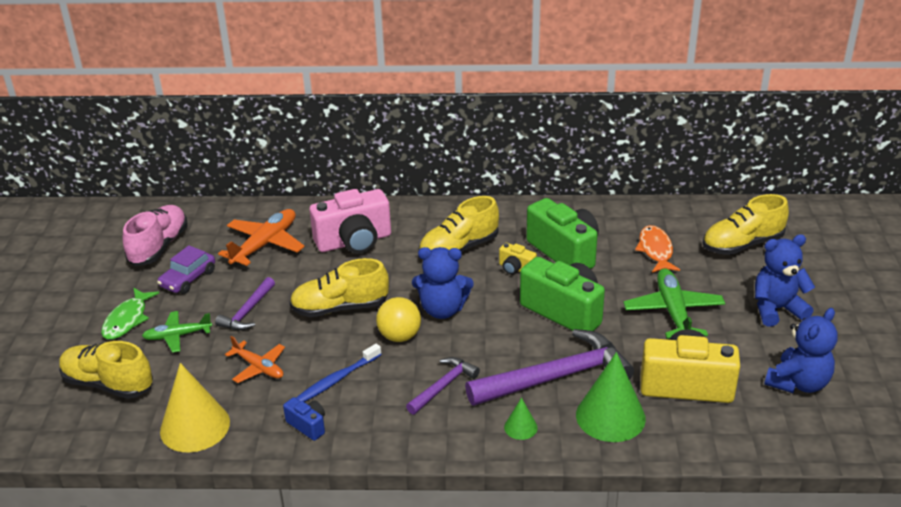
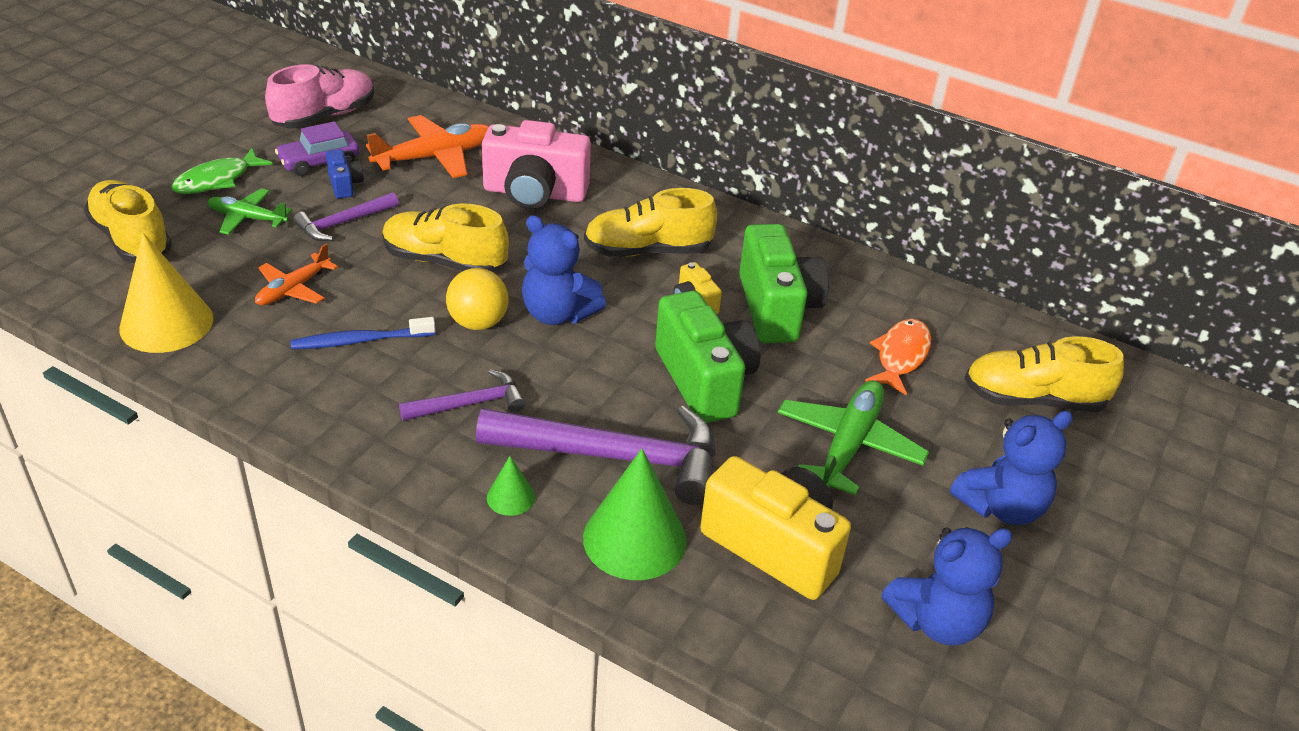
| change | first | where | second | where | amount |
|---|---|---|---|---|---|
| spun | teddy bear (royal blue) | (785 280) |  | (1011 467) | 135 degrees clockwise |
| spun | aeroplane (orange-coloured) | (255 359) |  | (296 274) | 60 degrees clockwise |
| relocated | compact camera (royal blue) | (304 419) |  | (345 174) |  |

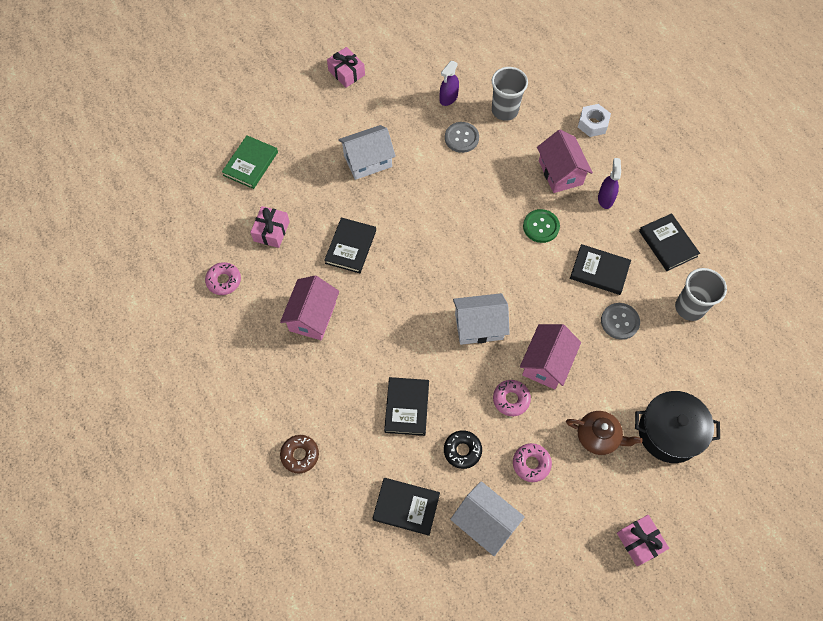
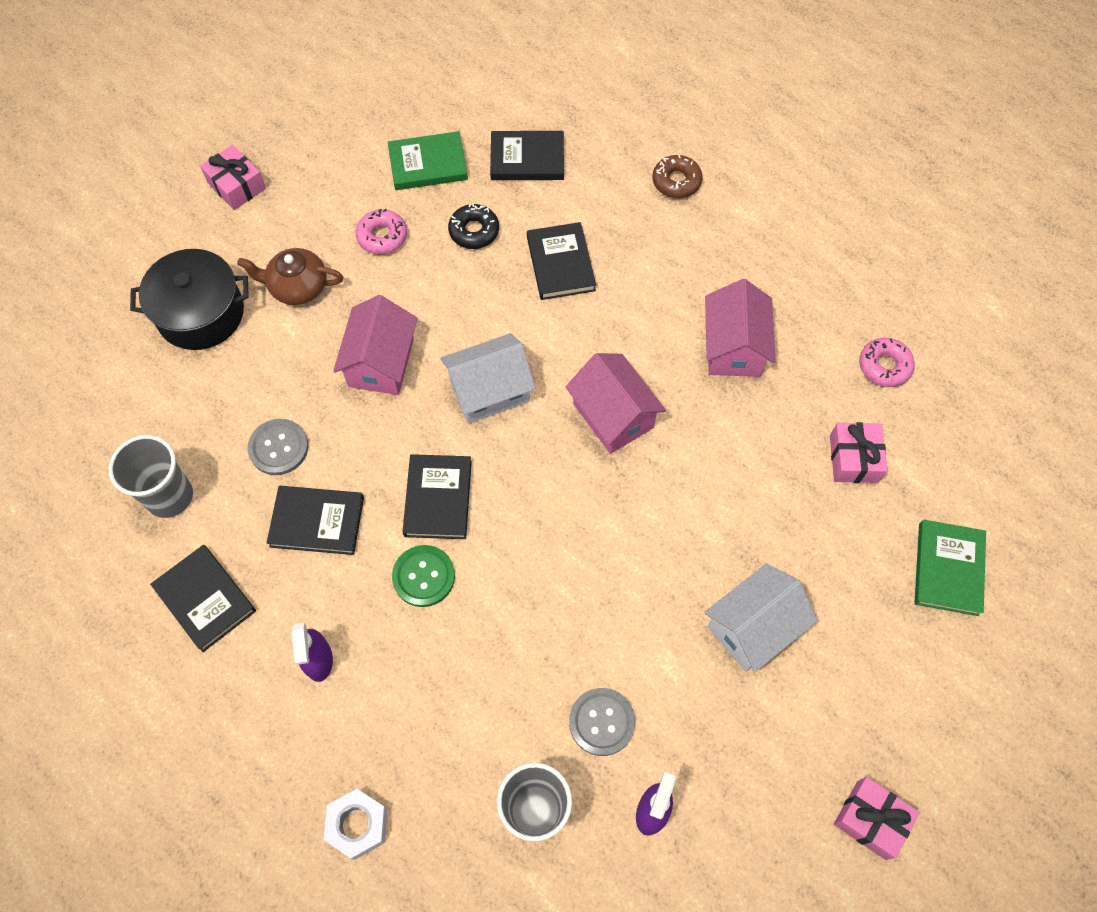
| change | first | where | second | where | amount |
|---|---|---|---|---|---|
| relocated | cottage (rose-pink) | (565 161) |  | (616 403) |  |
| relocated | book (jet-black) | (350 245) |  | (437 496) |  |
| missing | glazed donut (rose-pink) | (512 398) |  |  |  |
| exchanged | cottage (pure white) | (487 518) | book (emerald) | (428 160) |  |

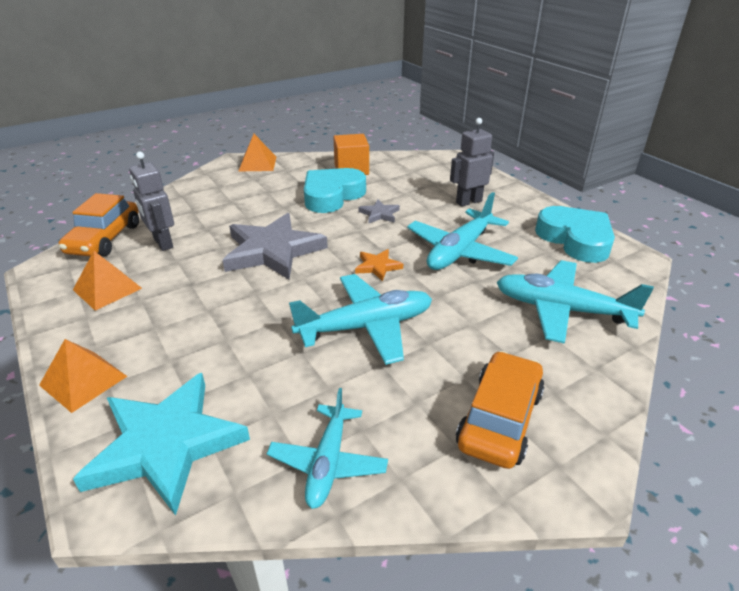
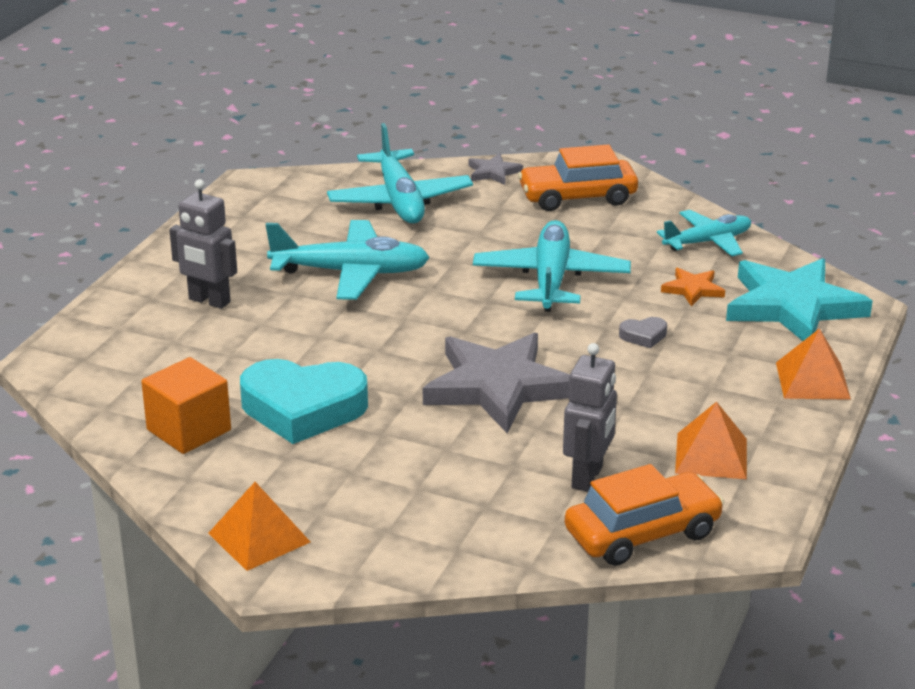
| change | first | where | second | where | amount |
|---|---|---|---|---|---|
| relocated | star shape (grey) | (379 212) |  | (495 169) |  |
| missing | heart (teal) | (575 234) |  |  |  |
| relocated | star shape (orange-coloured) | (379 265) |  | (693 287) |  |
| spun | aeroplane (teal) | (360 319) |  | (552 266) | 60 degrees clockwise |
| appeared |  |  | heart (grey) | (643 332) |  |

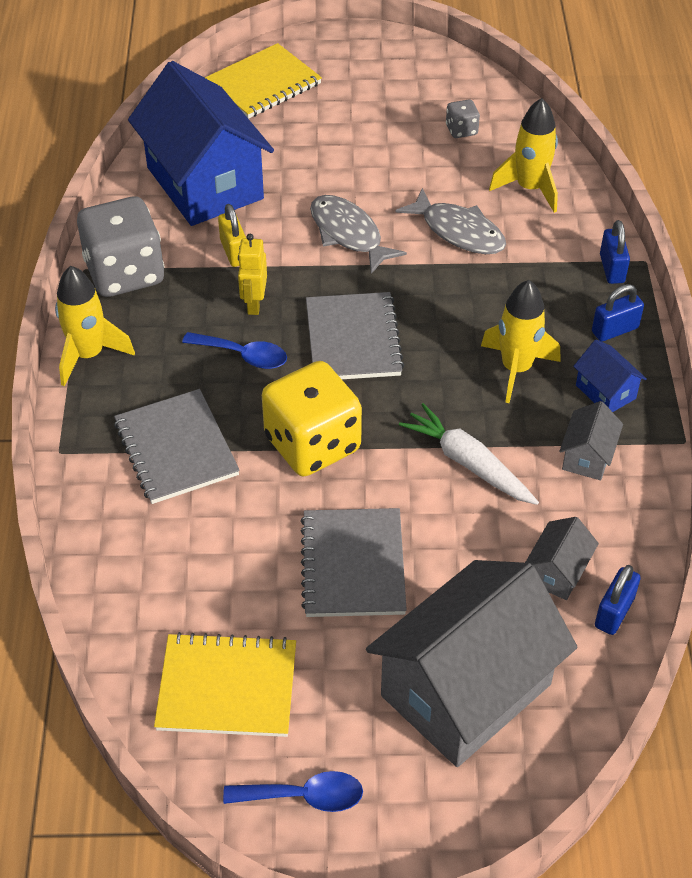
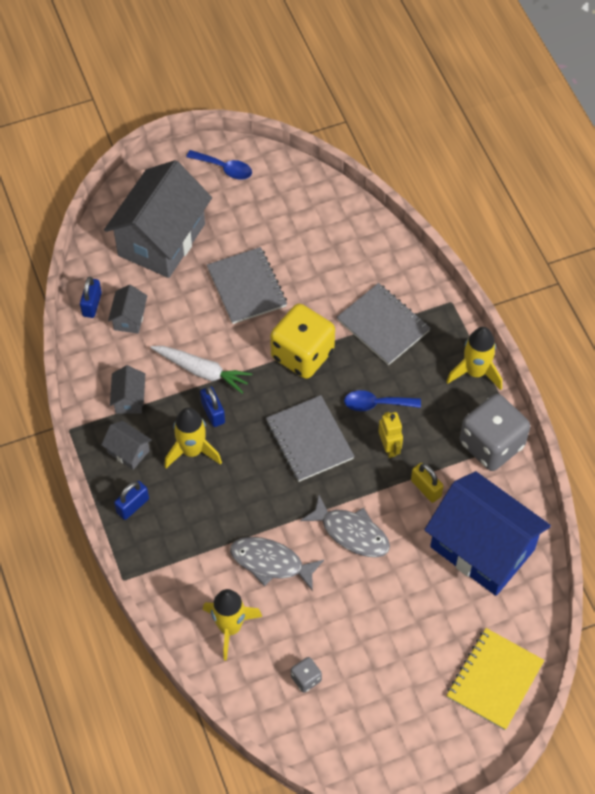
| change | first | where | second | where | amount |
|---|---|---|---|---|---|
| relocated | small lock (royal blue) | (615 252) |  | (212 406) |  |
| colour | cottage (royal blue) | (610 375) | cottage (grey) | (126 445) |  |
| missing | exercise book (yellow) | (225 684) |  |  |  |
| spun | spoon (royal blue) | (293 791) |  | (219 165) | 135 degrees counterclockwise |

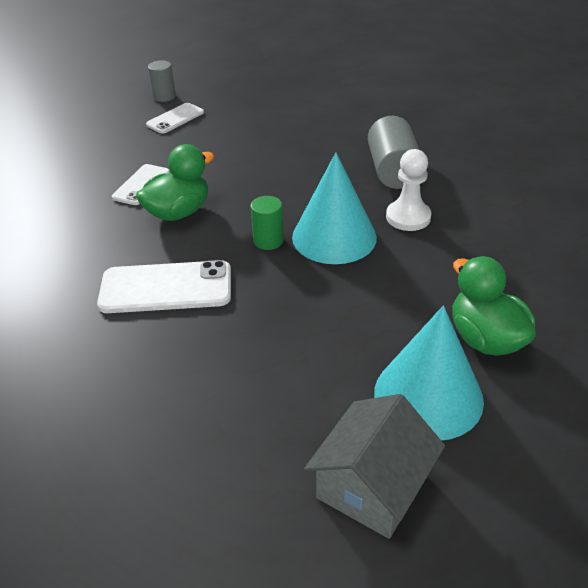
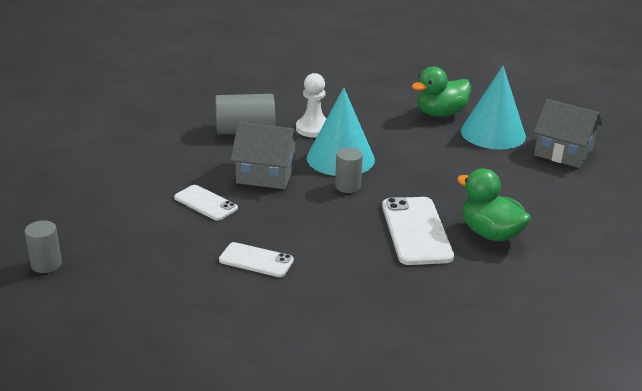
| change | first | where | second | where | amount |
|---|---|---|---|---|---|
| relocated | phone (pure white) | (175 118) |  | (206 203) |  |
| relocated | rubber duck (emerald) | (175 182) |  | (494 205) |  |
| colour | cylinder (emerald) | (267 223) | cylinder (grey) | (349 170) |  |
| appeared |  |  | cottage (grey) | (265 155) |  |

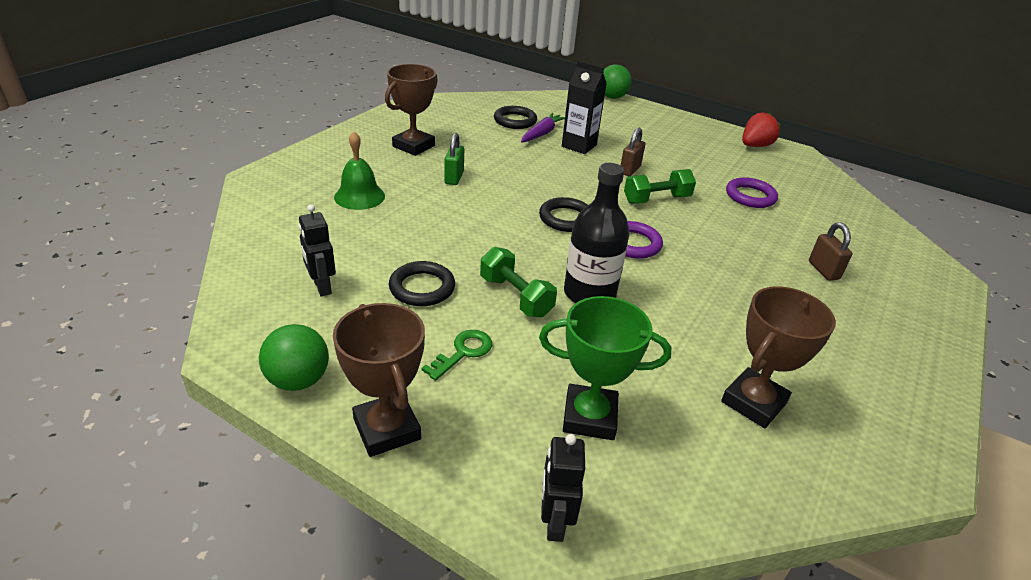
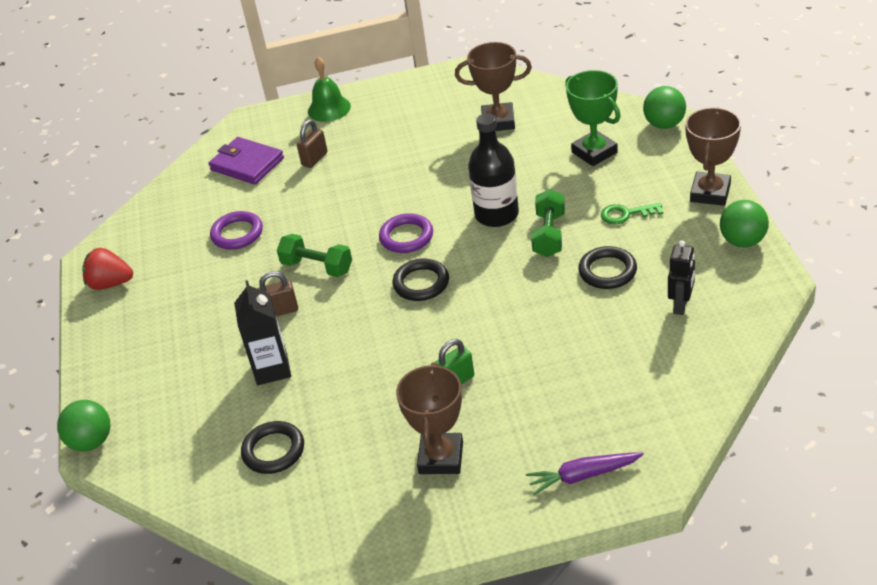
| change | first | where | second | where | amount |
|---|---|---|---|---|---|
| spun | trophy (dark brown) | (411 110) |  | (429 418) | 75 degrees counterclockwise |
| relocated | carrot (violet) | (543 128) |  | (585 473) |  |
| relocated | school bell (emerald) | (359 170) |  | (329 89) |  |
| exchanged | robot figure (jet-black) | (563 488) | ball (emerald) | (664 107) |  |
| appeared |  |  | billfold (violet) | (246 161) |  |

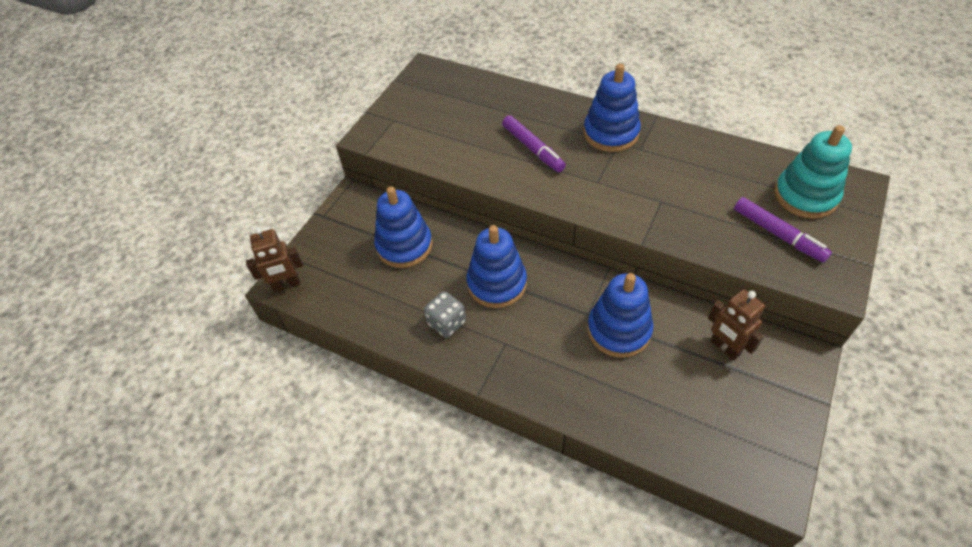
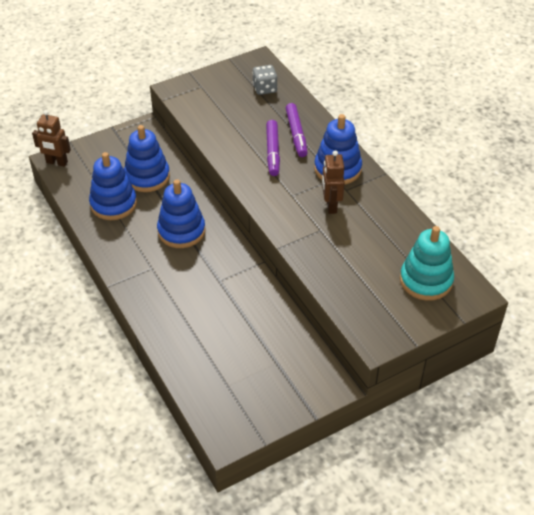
| change | first | where | second | where | amount |
|---|---|---|---|---|---|
| relocated | marker pen (violet) | (783 230) |  | (297 130) |  |
| relocated | ring stacker (royal blue) | (620 315) |  | (113 186) |  |
| relocated | robot figure (dark brown) | (736 324) |  | (333 182) |  |
| relocated | game die (grey) | (445 314) |  | (265 80) |  |

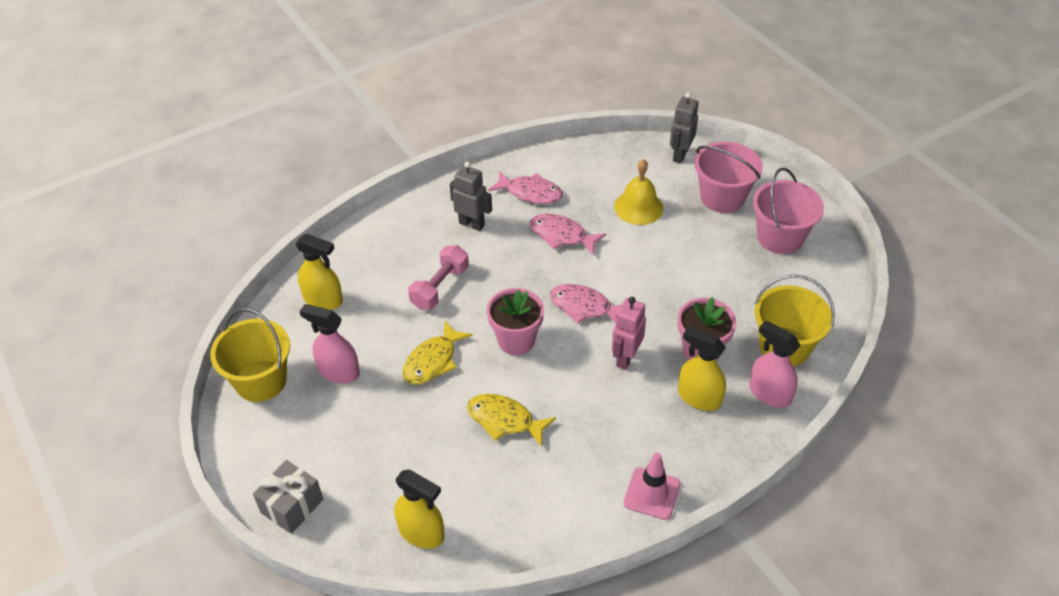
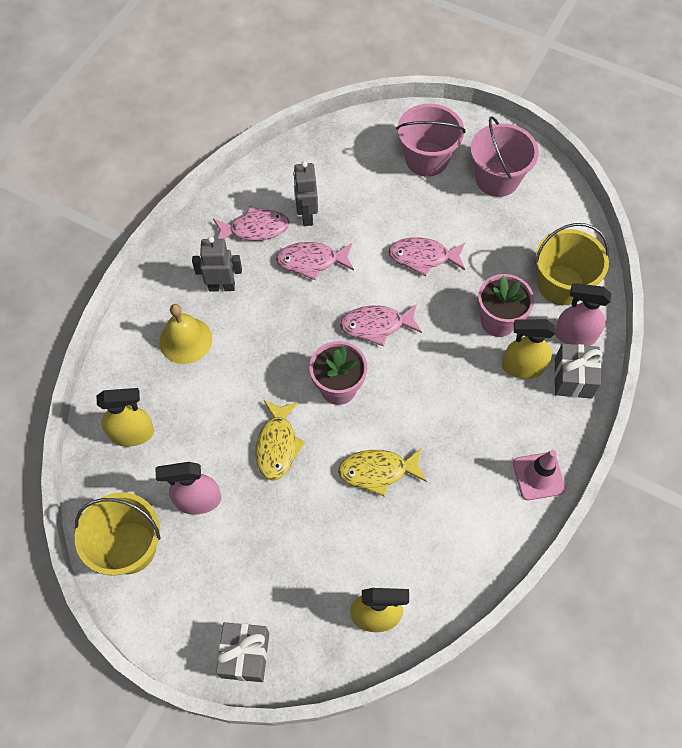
| change | first | where | second | where | amount |
|---|---|---|---|---|---|
| relocated | robot figure (grey) | (684 128) |  | (305 193) |  |
| relocated | school bell (yellow) | (638 192) |  | (185 334) |  |
| missing | hand weight (rose-pink) | (438 277) |  |  |  |
| missing | robot figure (rose-pink) | (629 333) |  |  |  |
| appeared |  |  | toy fish (rose-pink) | (426 256) |  |
| appeared |  |  | present (grey) | (578 371) |  |

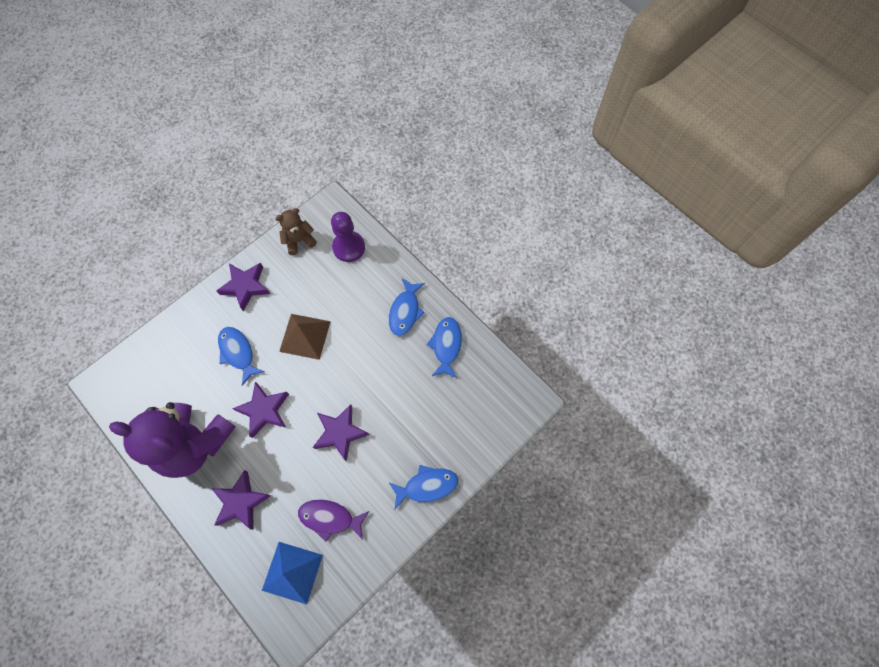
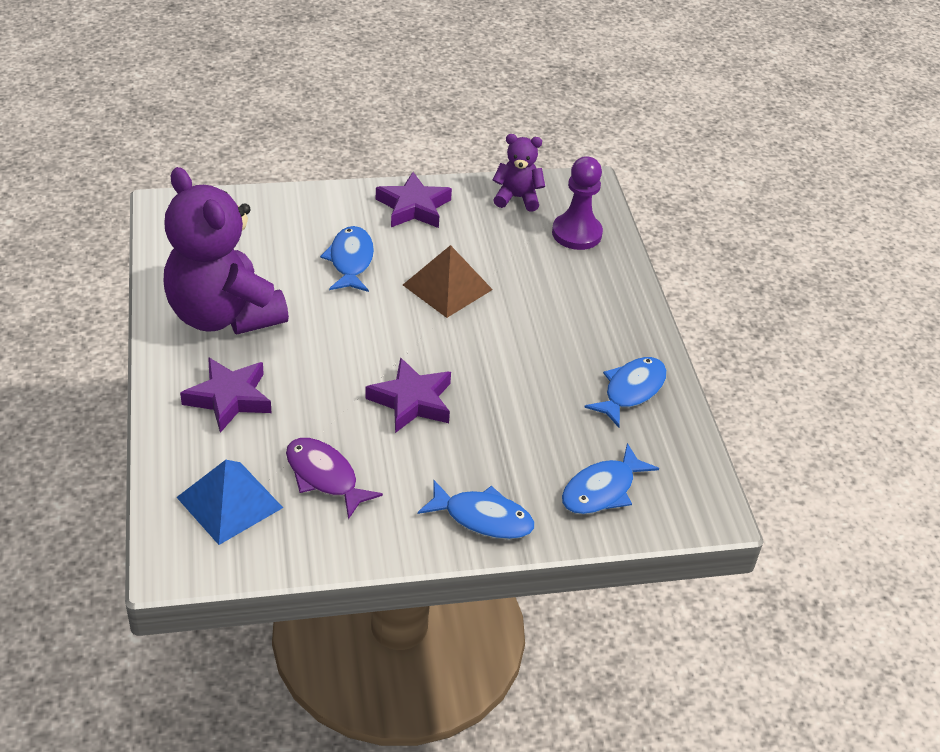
| change | first | where | second | where | amount |
|---|---|---|---|---|---|
| colour | teddy bear (dark brown) | (296 231) | teddy bear (violet) | (519 172) |  |
| relocated | toy fish (royal blue) | (407 307) |  | (610 478) |  |
| missing | star shape (violet) | (260 410) |  |  |  |

